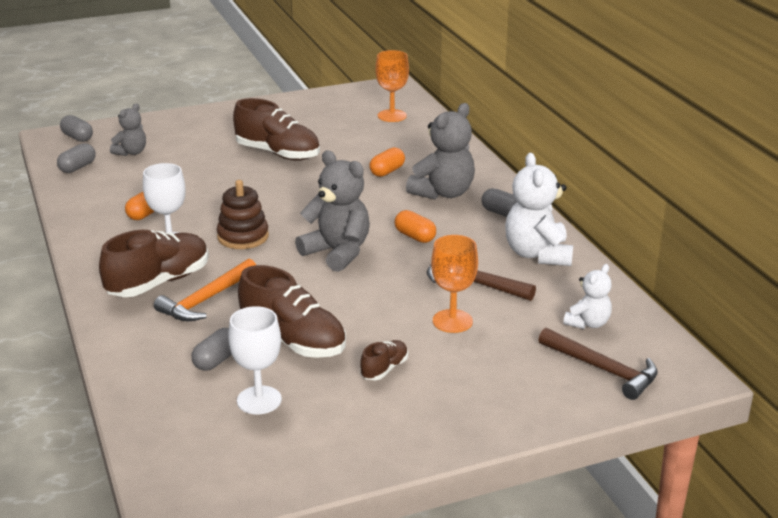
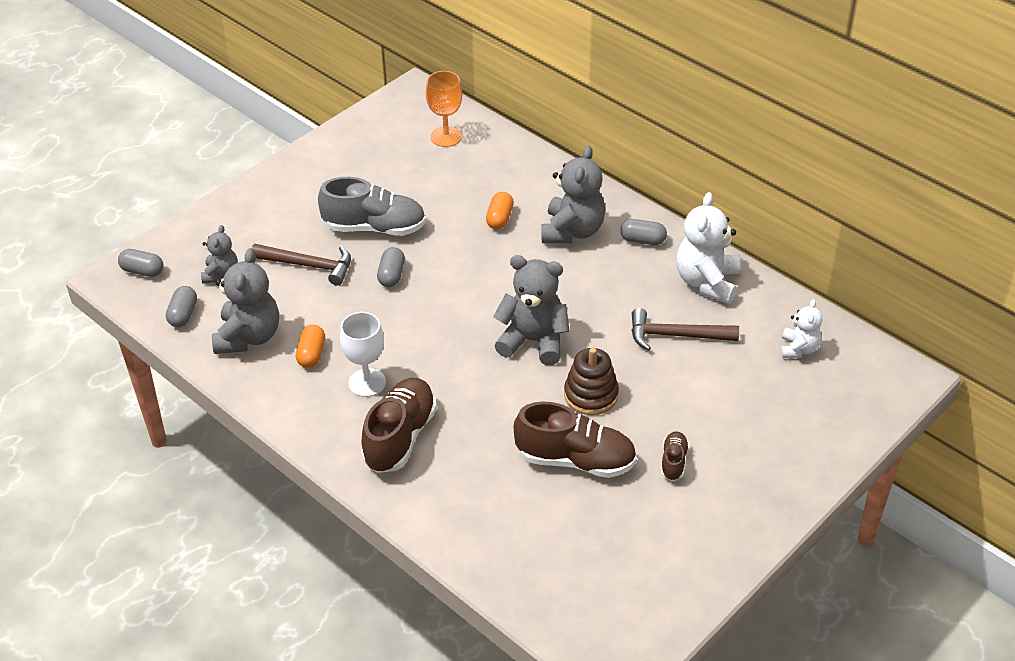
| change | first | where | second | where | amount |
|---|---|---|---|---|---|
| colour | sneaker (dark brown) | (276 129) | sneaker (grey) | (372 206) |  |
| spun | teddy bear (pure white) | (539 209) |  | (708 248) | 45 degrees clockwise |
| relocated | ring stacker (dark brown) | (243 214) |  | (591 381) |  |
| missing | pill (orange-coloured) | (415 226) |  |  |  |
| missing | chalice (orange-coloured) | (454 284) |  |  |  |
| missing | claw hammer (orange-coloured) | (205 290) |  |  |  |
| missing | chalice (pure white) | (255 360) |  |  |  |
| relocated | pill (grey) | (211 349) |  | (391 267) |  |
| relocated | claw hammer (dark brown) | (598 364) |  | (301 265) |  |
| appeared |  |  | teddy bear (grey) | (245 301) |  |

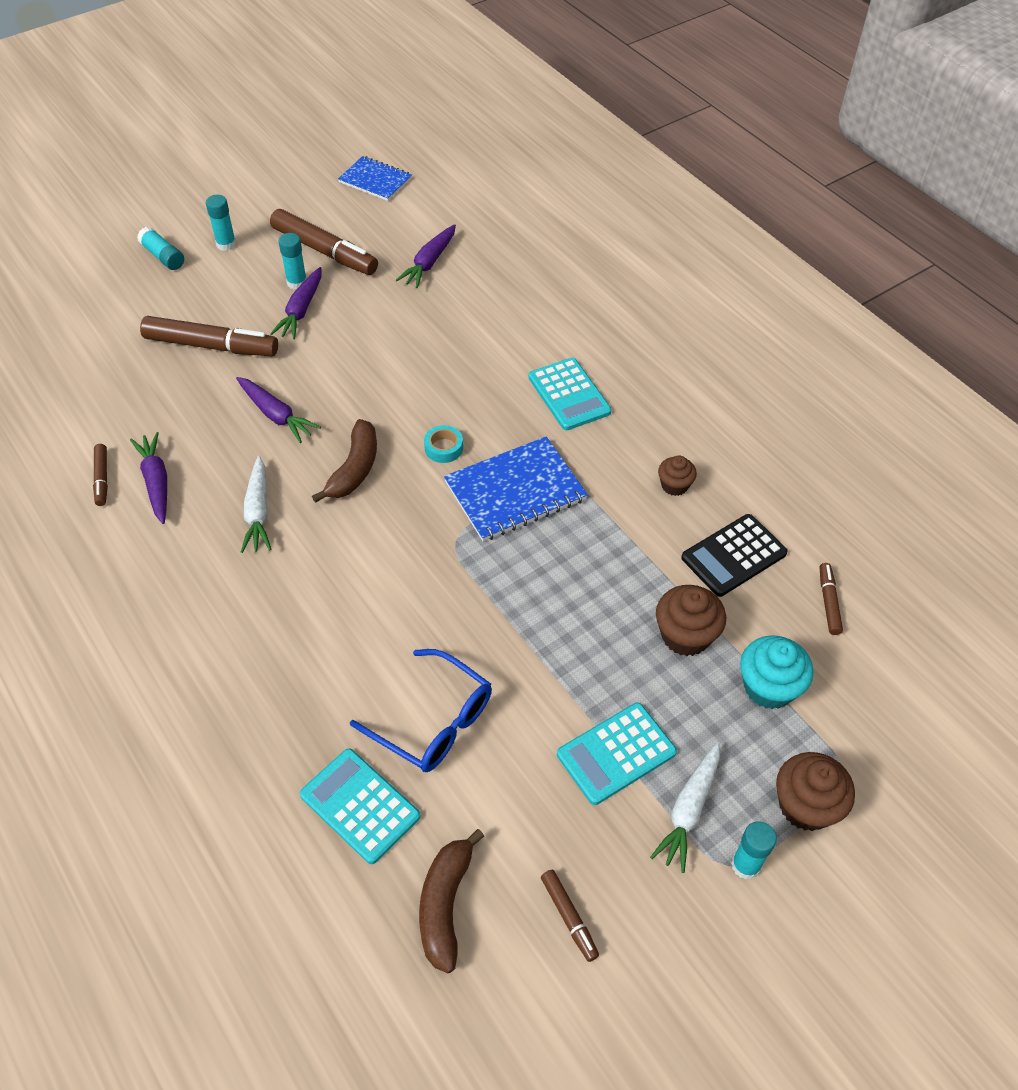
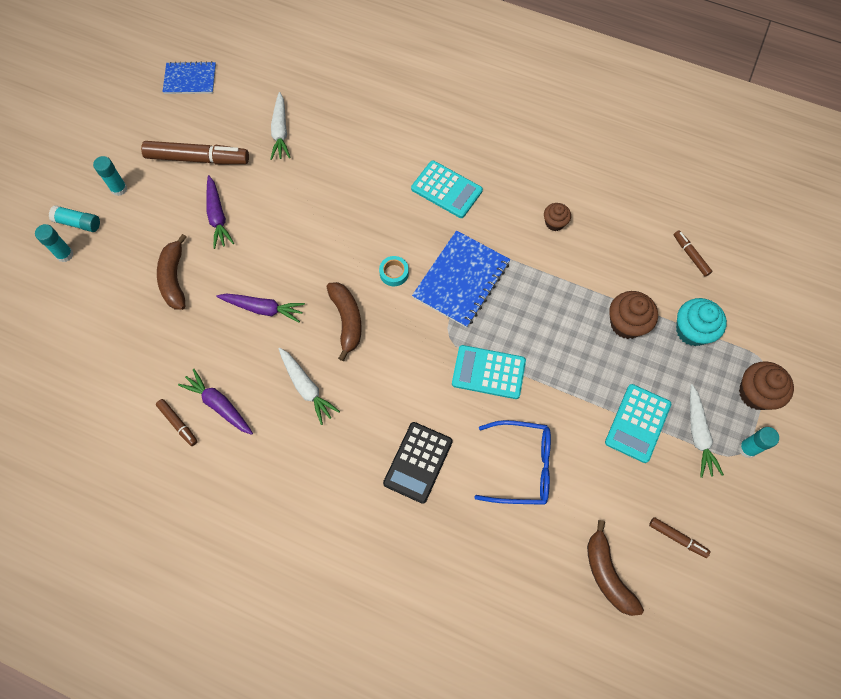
| change | first | where | second | where | amount |
|---|---|---|---|---|---|
| colour | carrot (violet) | (426 256) | carrot (pure white) | (281 126) |  |
| relocated | glue stick (teal) | (292 261) |  | (54 243) |  |
| exchanged | marker pen (dark brown) | (209 336) | banana fruit (dark brown) | (172 272) |  |
| relocated | adding machine (jet-black) | (734 555) |  | (418 463) |  |
| relocated | adding machine (teal) | (360 806) |  | (489 372) |  |

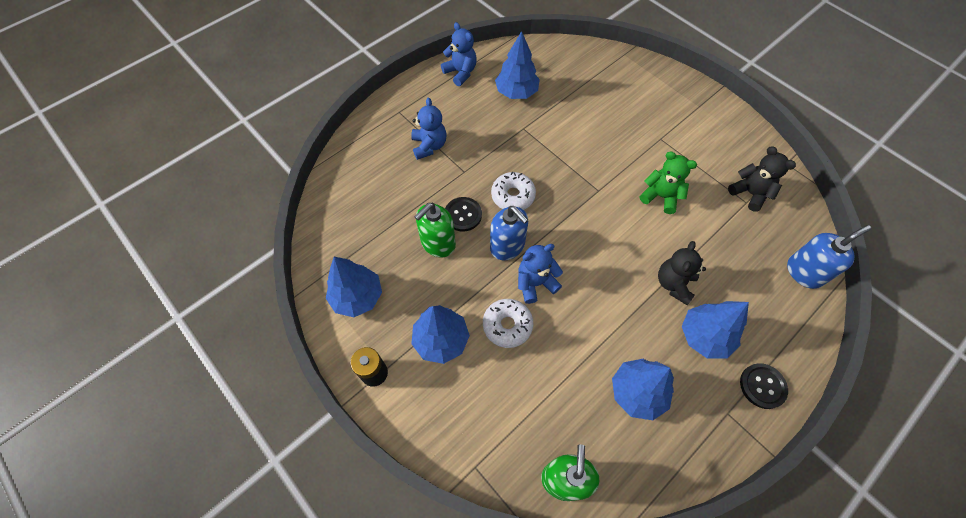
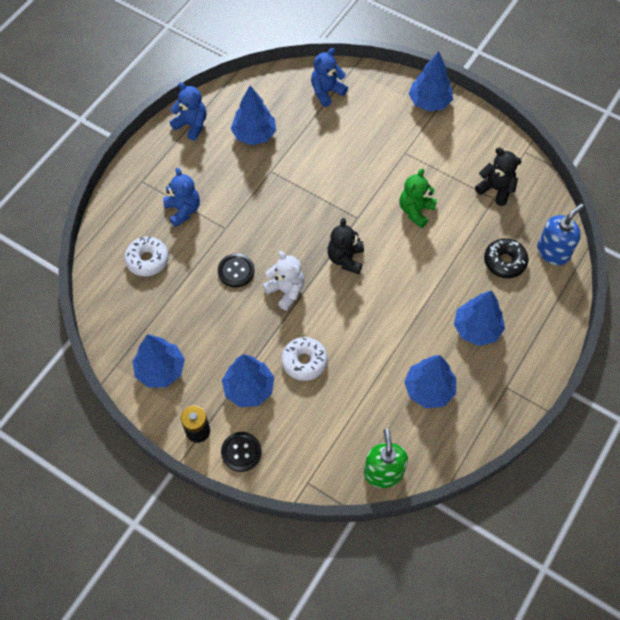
| change | first | where | second | where | amount |
|---|---|---|---|---|---|
| spun | teddy bear (emerald) | (668 182) |  | (418 198) | 75 degrees counterclockwise |
| relocated | glazed donut (pure white) | (513 191) |  | (146 257) |  |
| missing | soap dispenser (emerald) | (435 230) |  |  |  |
| exchanged | soap dispenser (royal blue) | (509 233) | teddy bear (pure white) | (283 280) |  |
| relocated | teddy bear (jet-black) | (682 273) |  | (345 246) |  |
| relocated | teddy bear (royal blue) | (540 274) |  | (329 77) |  |
| relocated | sewing button (jet-black) | (764 386) |  | (241 452) |  |
| appeared |  |  | fir tree (royal blue) | (431 81) |  |
| appeared |  |  | glazed donut (jet-black) | (506 258) |  |

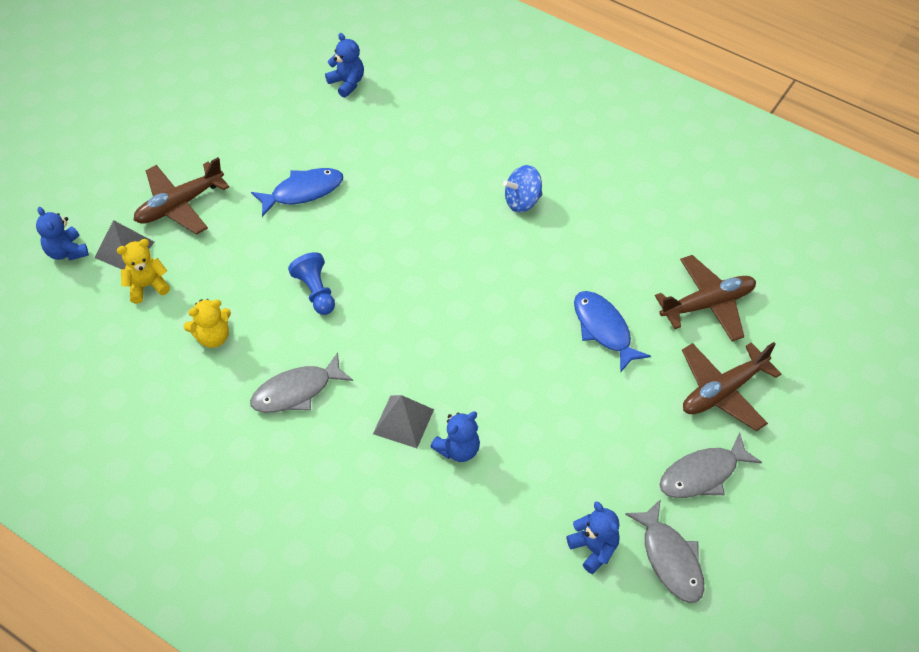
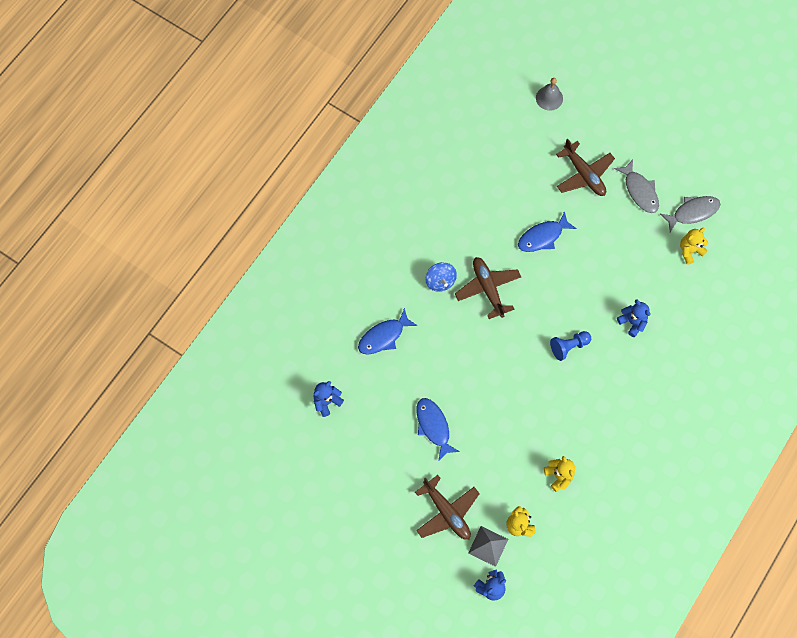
| change | first | where | second | where | amount |
|---|---|---|---|---|---|
| relocated | chess pawn (royal blue) | (311 283) |  | (570 346) |  |
| relocated | aeroplane (dark brown) | (705 298) |  | (488 288) |  |
| missing | toy fish (grey) | (301 382) |  |  |  |
| missing | solid pyramid (grey) | (403 421) |  |  |  |
| colour | teddy bear (royal blue) | (593 538) | teddy bear (yellow) | (694 246) |  |
| appeared |  |  | school bell (grey) | (549 94) |  |
| appeared |  |  | toy fish (royal blue) | (388 331) |  |

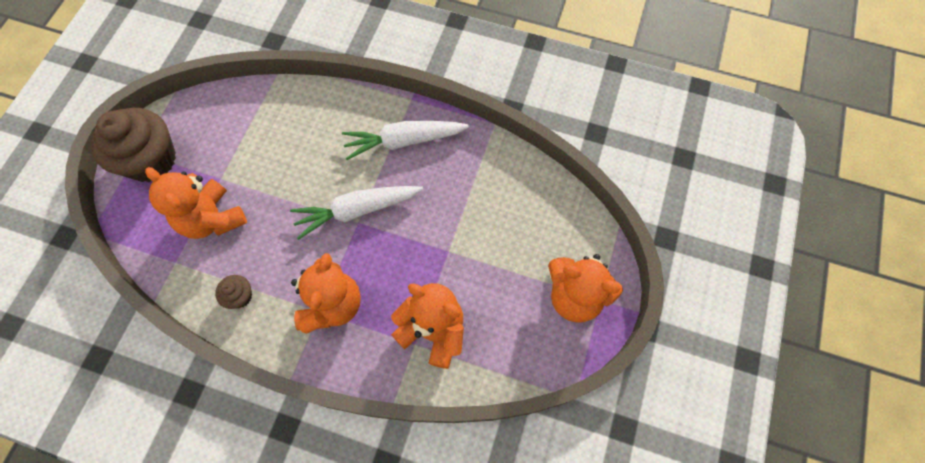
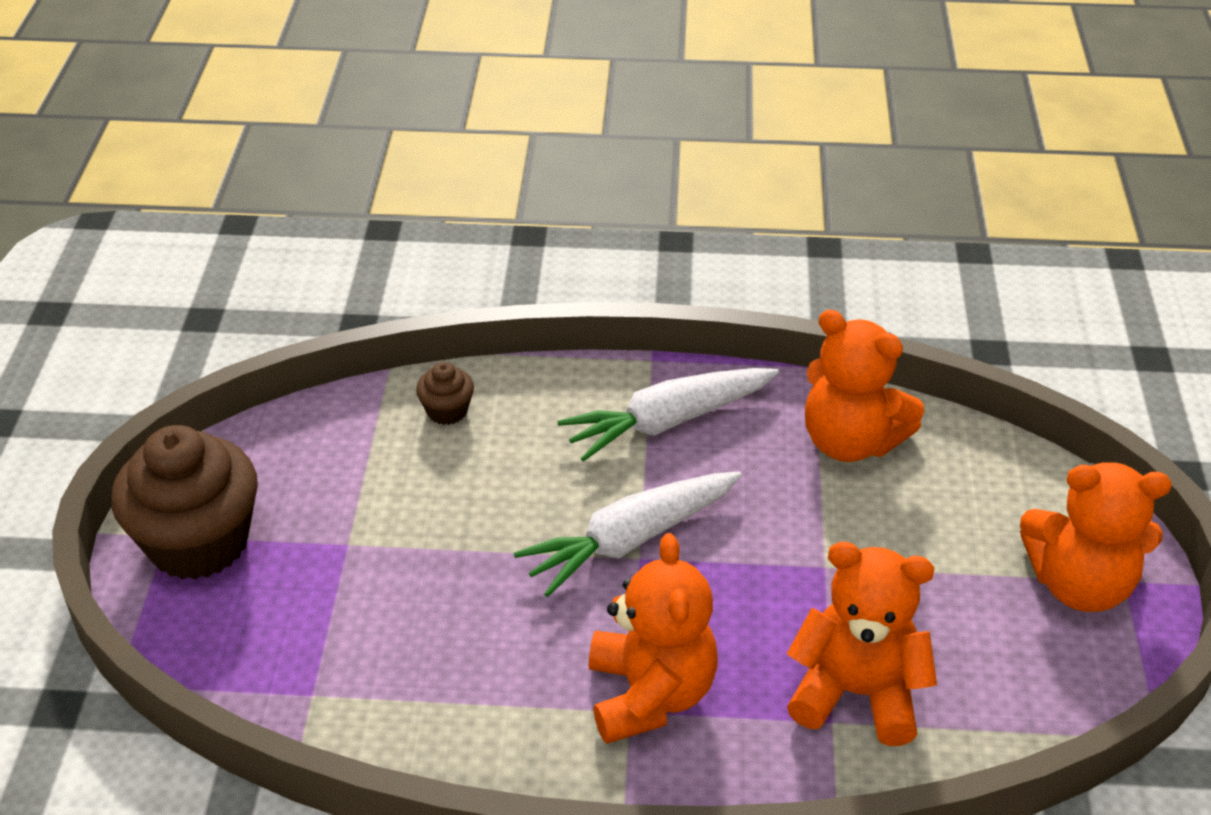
| change | first | where | second | where | amount |
|---|---|---|---|---|---|
| relocated | teddy bear (orange-coloured) | (196 203) |  | (864 386) |  |
| relocated | fairy cake (dark brown) | (233 292) |  | (445 393) |  |

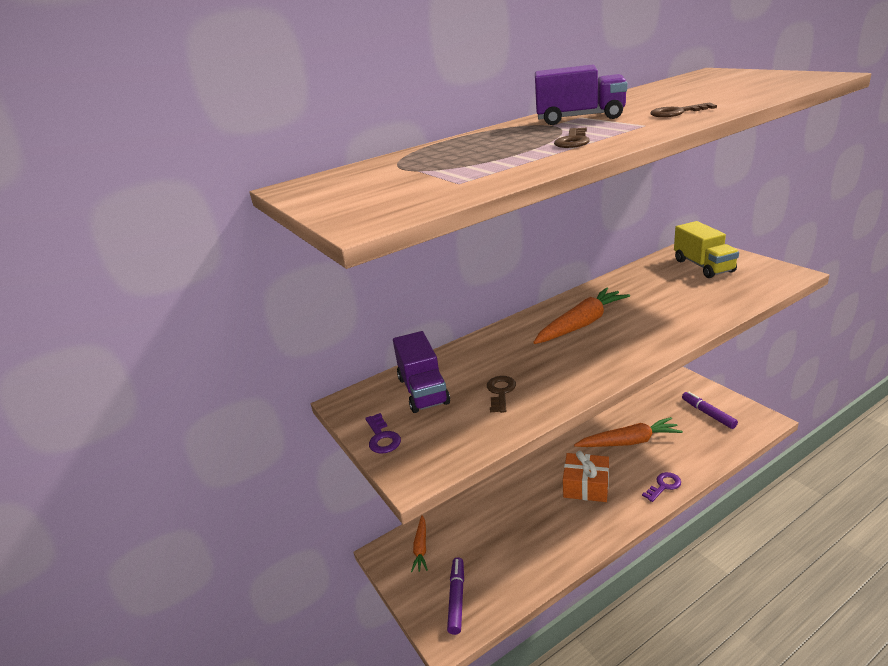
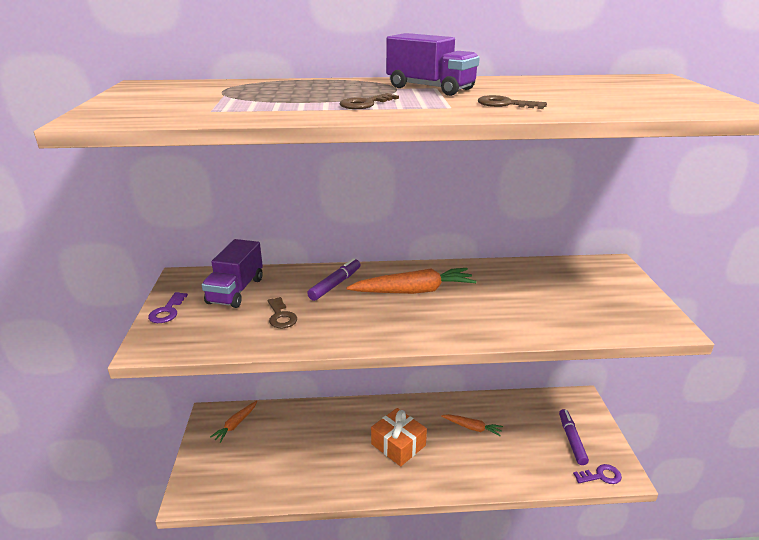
| change | first | where | second | where | amount |
|---|---|---|---|---|---|
| missing | lorry (yellow) | (706 249) |  |  |  |
| spun | latchkey (dark brown) | (501 394) |  | (282 312) | 120 degrees clockwise |
| size | carrot (orange-coloured) | (628 432) |  | (472 425) | x0.57 |
| relocated | latchkey (violet) | (661 487) |  | (597 474) |  |
| relocated | marker pen (violet) | (455 596) |  | (333 279) |  |

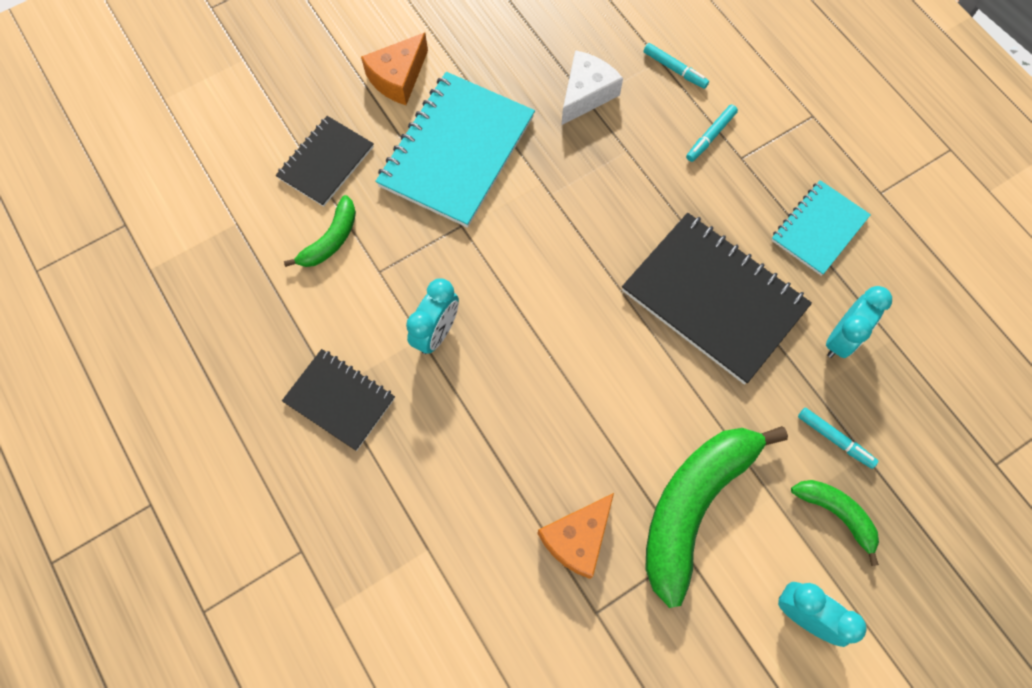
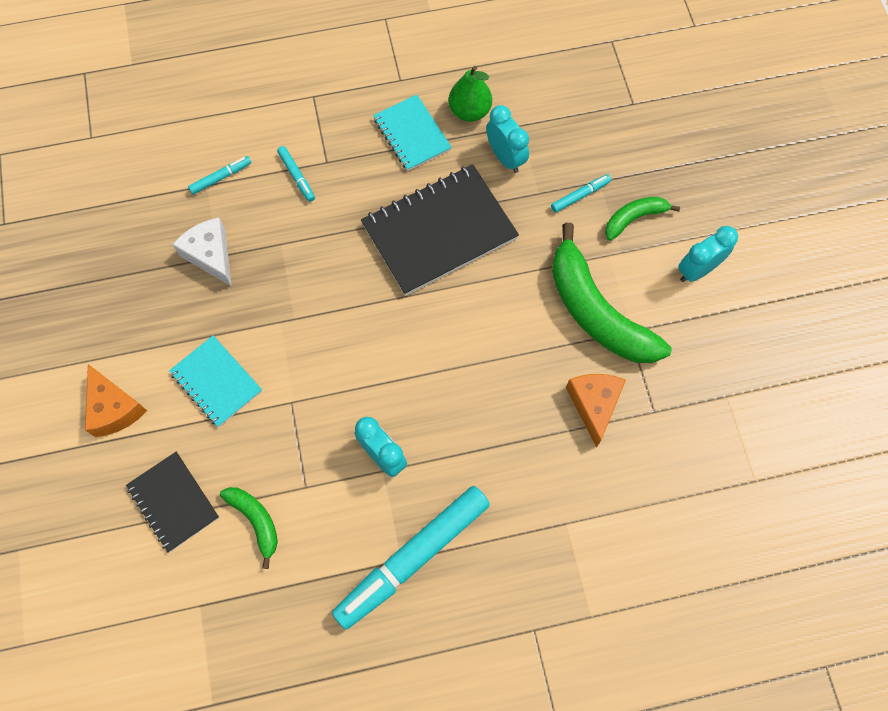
| change | first | where | second | where | amount |
|---|---|---|---|---|---|
| size | exercise book (teal) | (455 150) |  | (215 381) | x0.58 |
| exchanged | exercise book (jet-black) | (338 400) | marker pen (teal) | (411 558) |  |
| spun | cheese (orange-coloured) | (575 536) |  | (596 411) | 150 degrees counterclockwise |
| appeared |  |  | pear fruit (emerald) | (470 94) |  |

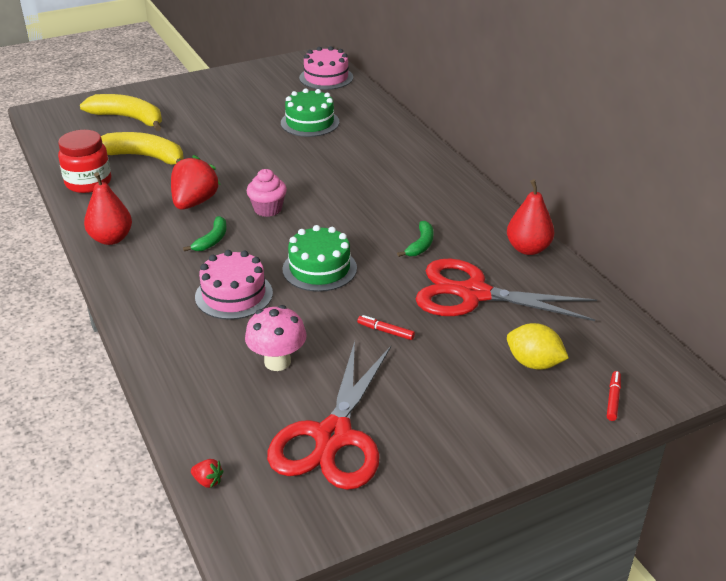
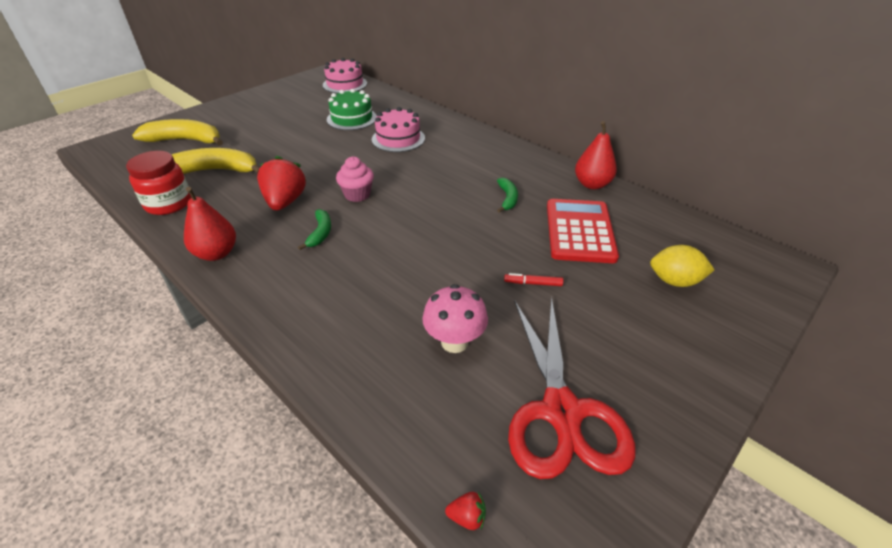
| change | first | where | second | where | amount |
|---|---|---|---|---|---|
| missing | cake (emerald) | (319 258) |  |  |  |
| relocated | cake (rose-pink) | (234 285) |  | (398 129) |  |
| exchanged | scissors (scarlet) | (506 290) | adding machine (scarlet) | (583 231) |  |
| missing | marker pen (scarlet) | (614 396) |  |  |  |

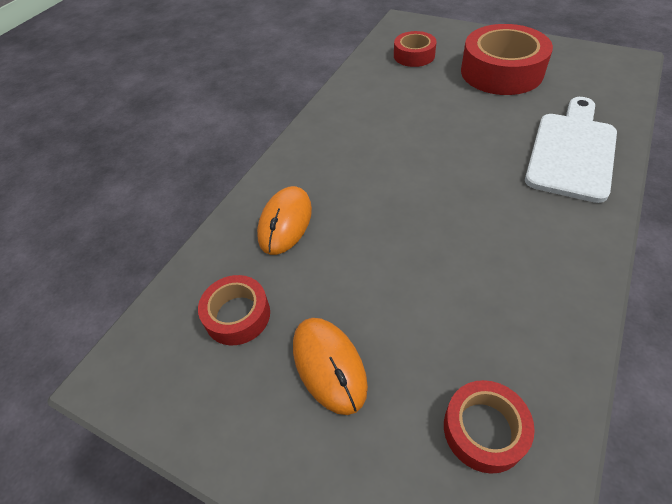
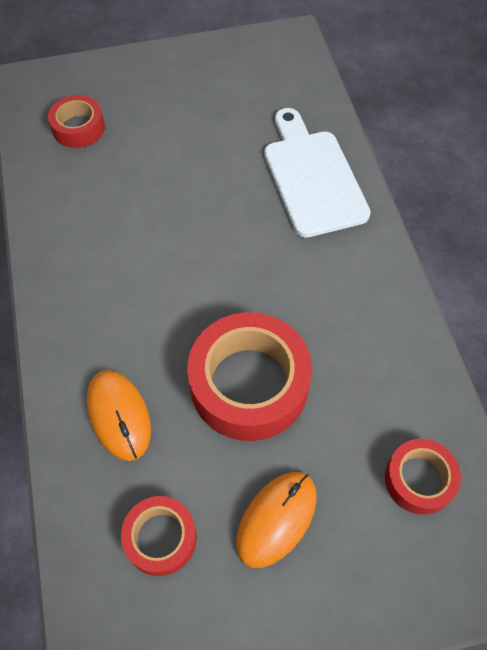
| change | first | where | second | where | amount |
|---|---|---|---|---|---|
| relocated | tape (scarlet) | (507 59) |  | (249 376) |  |
| spun | mouse (orange-coloured) | (330 366) |  | (276 520) | 75 degrees counterclockwise |

